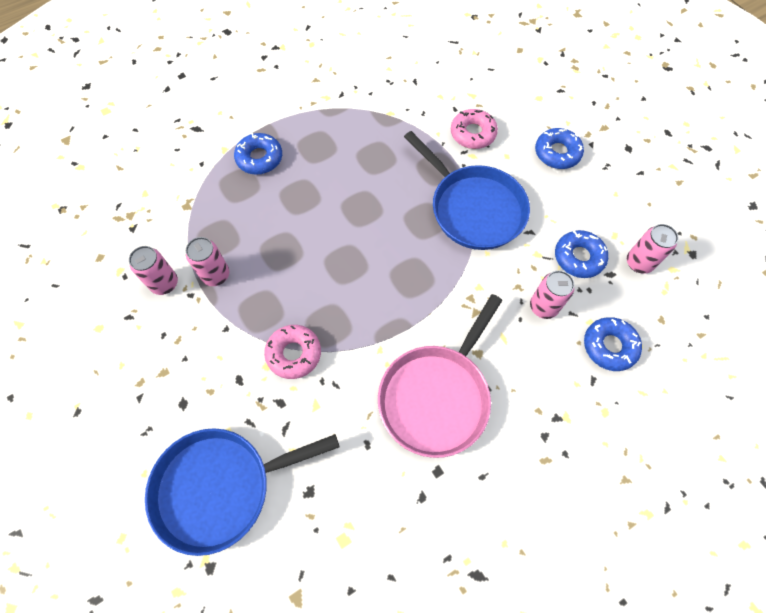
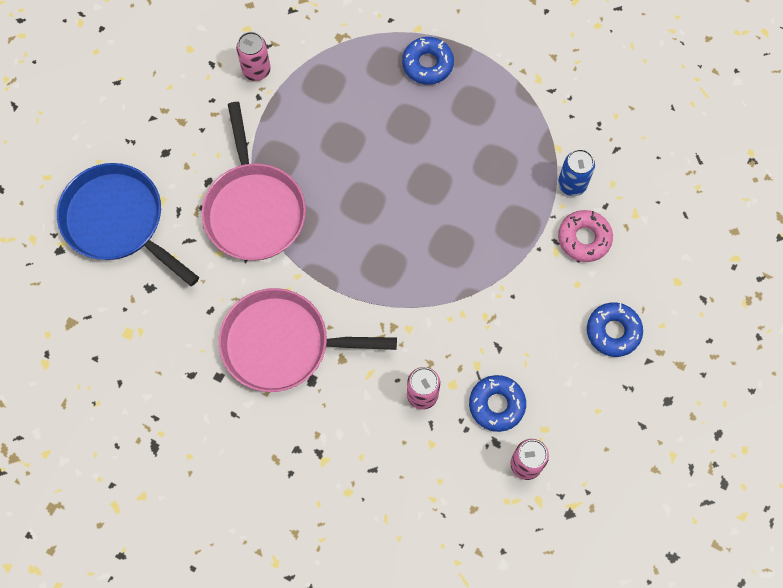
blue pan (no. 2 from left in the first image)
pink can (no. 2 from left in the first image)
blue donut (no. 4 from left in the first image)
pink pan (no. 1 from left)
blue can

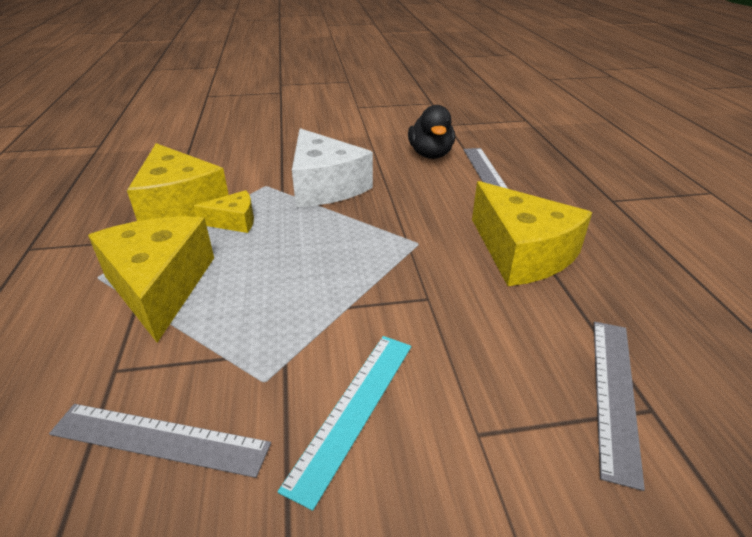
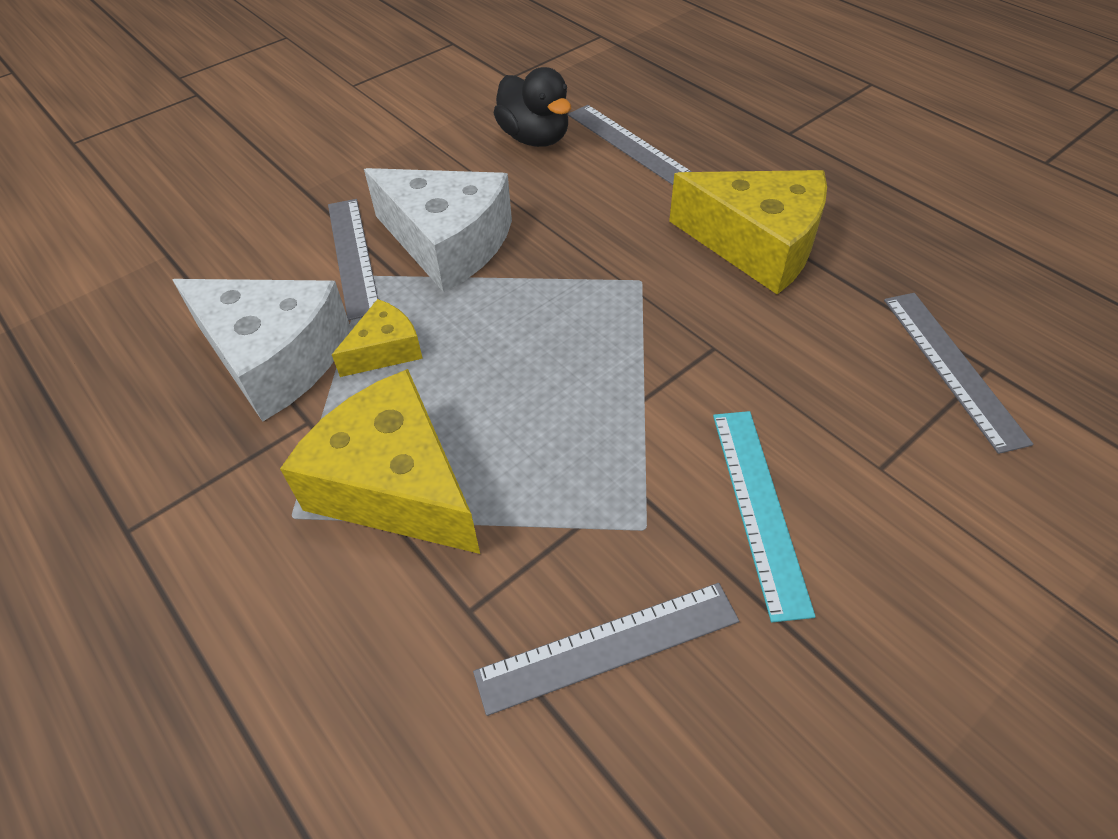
white cheese (no. 1 from left)
grey ruler (no. 1 from left)

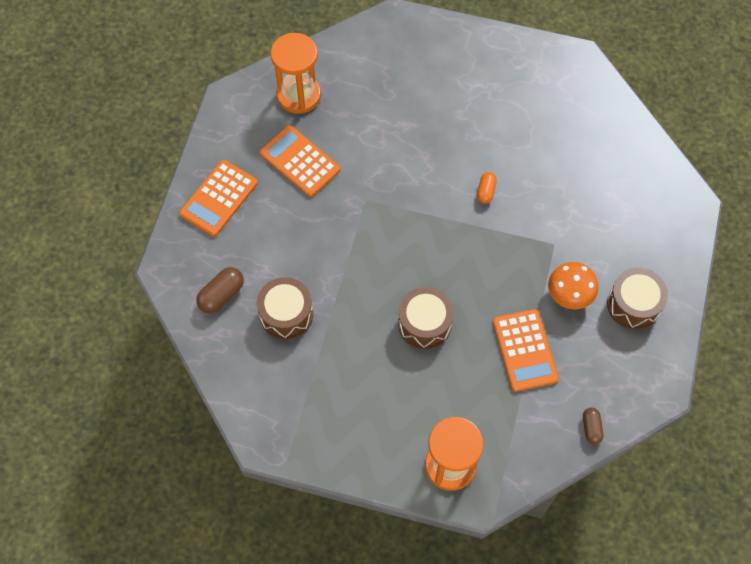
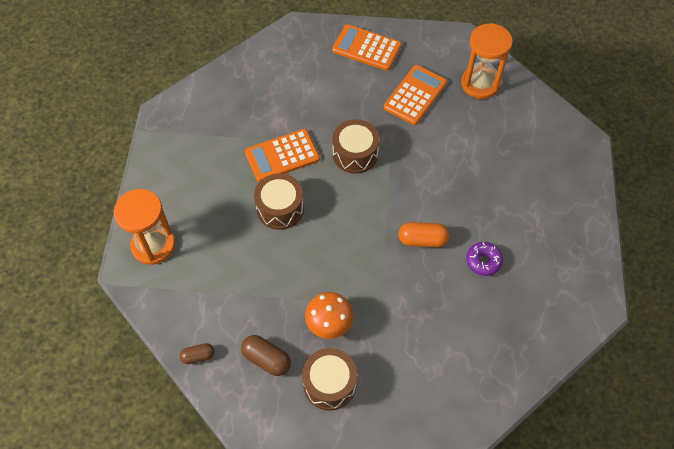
orange capsule
brown capsule (no. 2 from left)
brown drum (no. 3 from left)
orange calculator (no. 1 from left)
purple donut

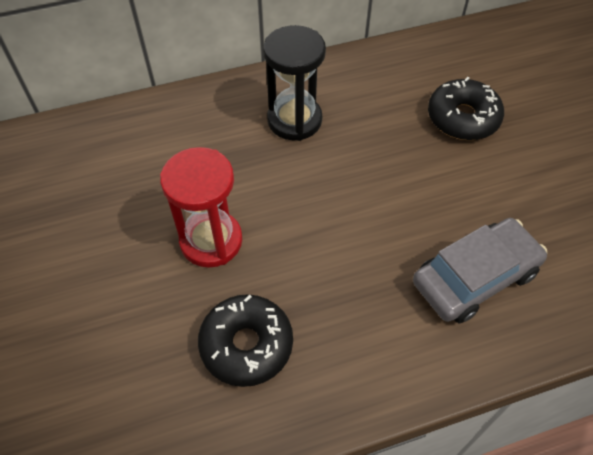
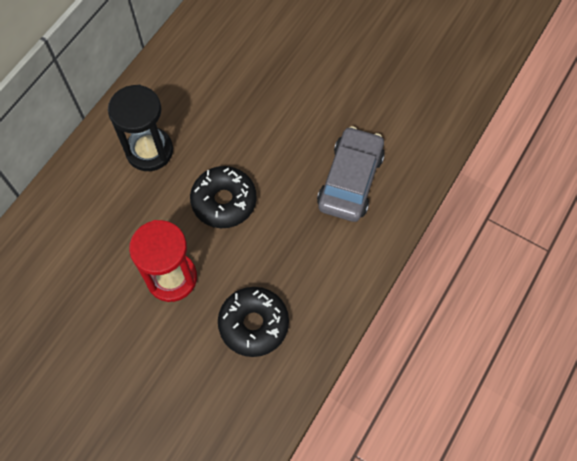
black donut (no. 1 from left)

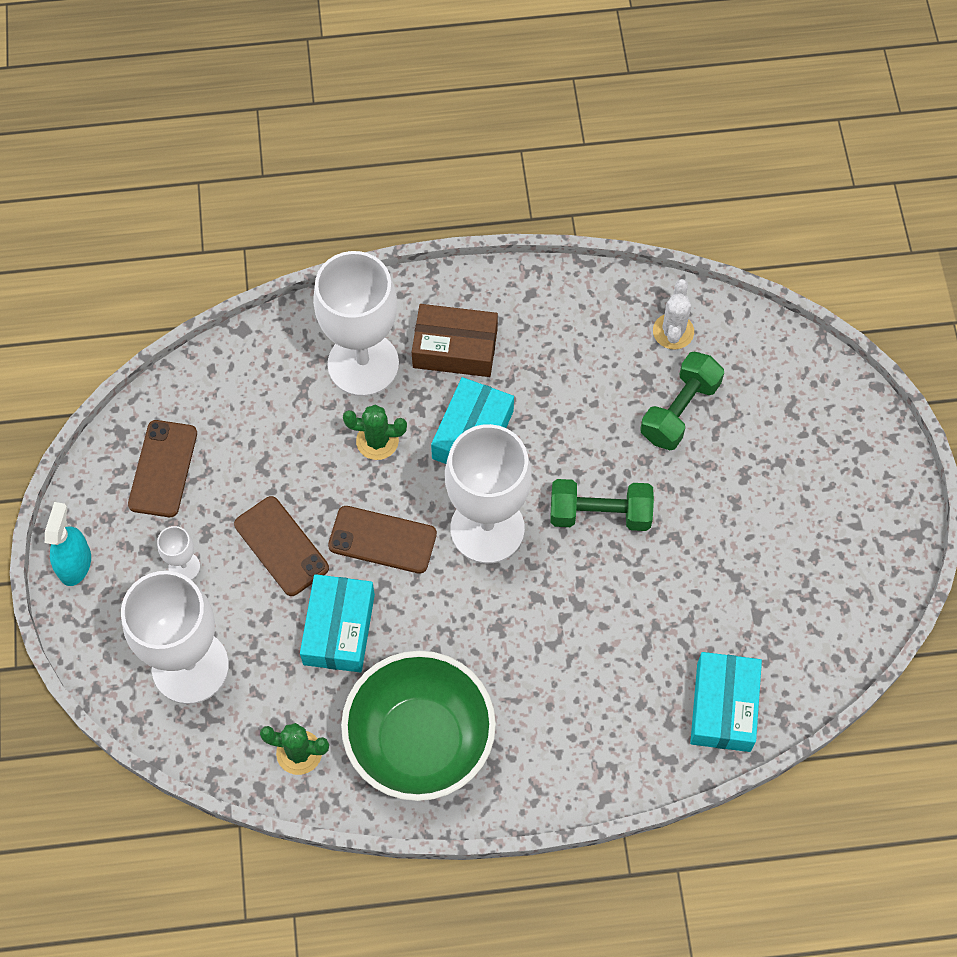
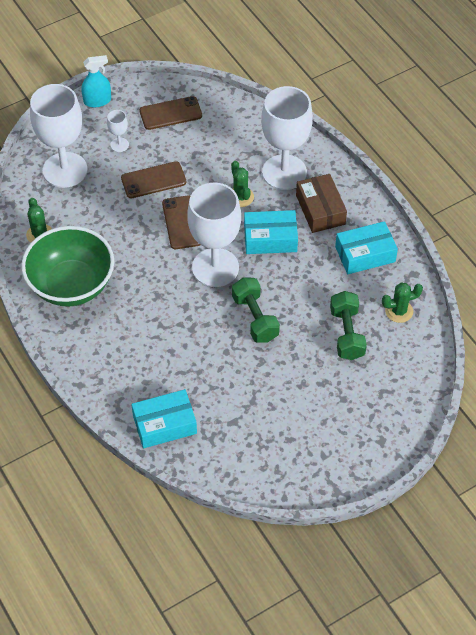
green cactus (no. 3 from left)
green dumbbell (no. 2 from left)
brown phone (no. 1 from left)
turquoise box (no. 3 from left)

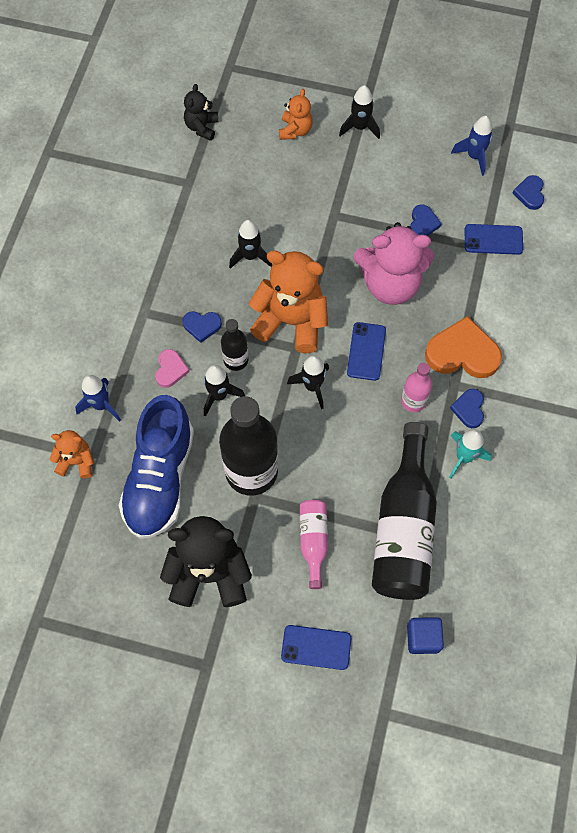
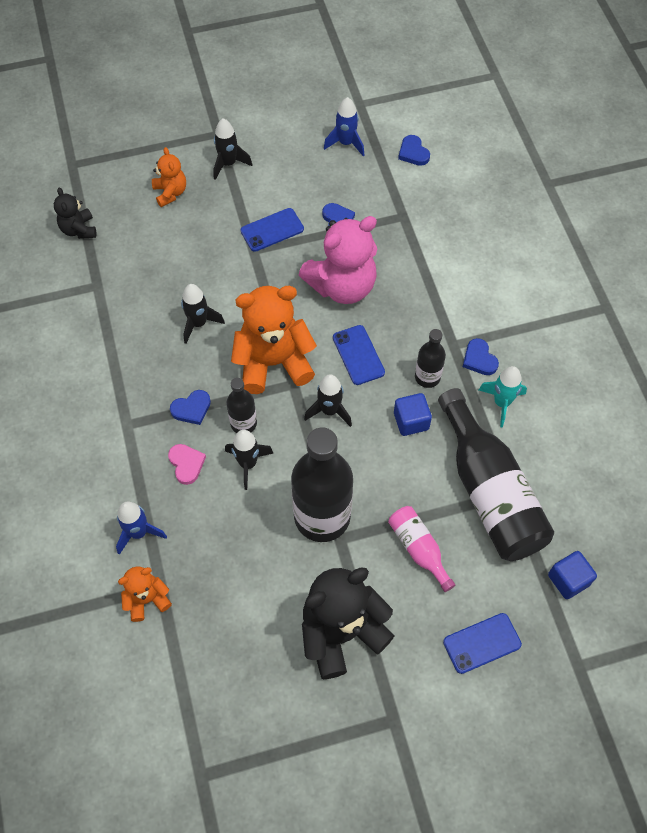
blue phone (no. 1 from left)
orange heart
black bottle (no. 3 from left)
blue shoe
blue cube (no. 1 from left)

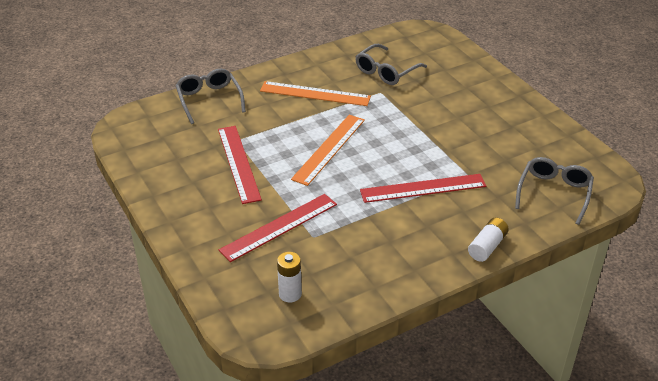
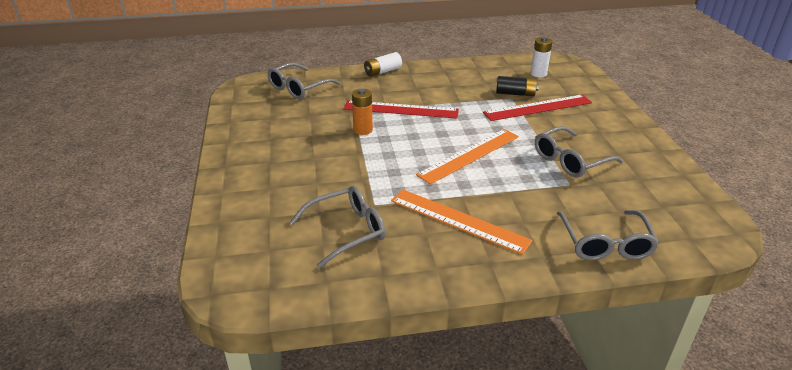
grey glasses (no. 3 from left)
black battery
orange battery

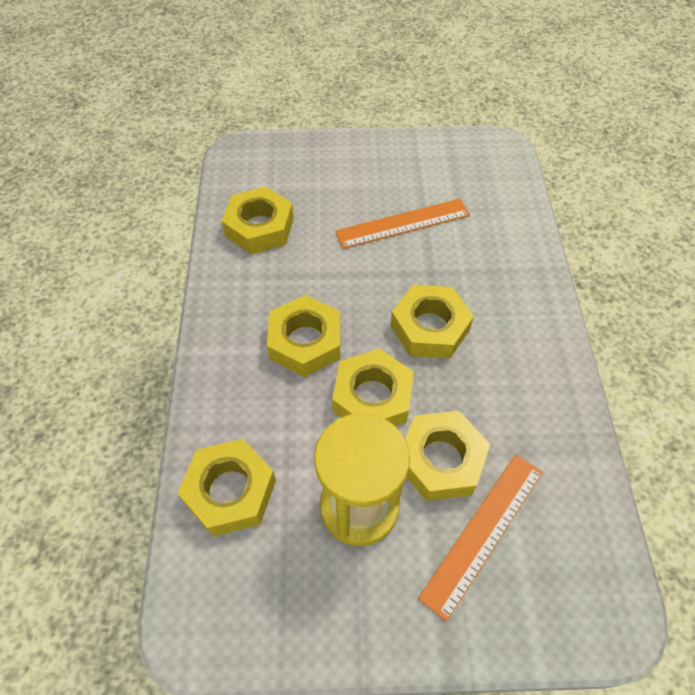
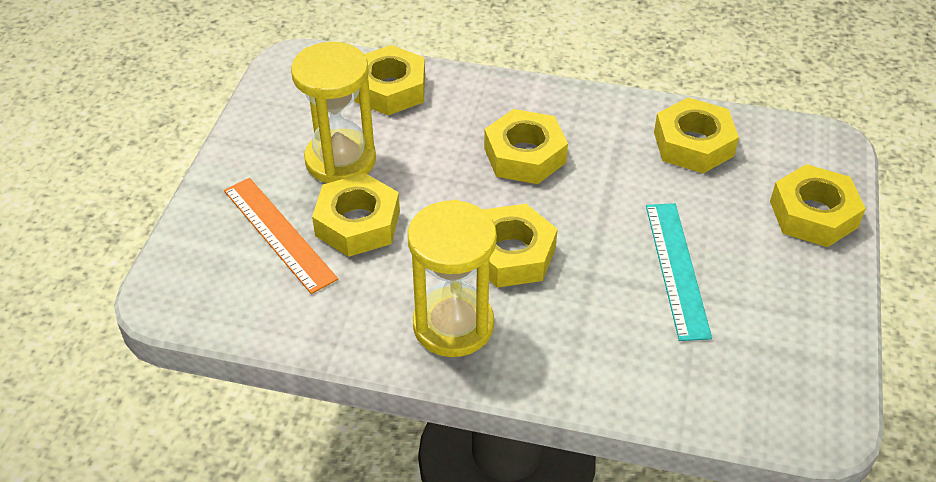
turquoise ruler
yellow nut (no. 6 from left)
yellow hourglass (no. 2 from left)

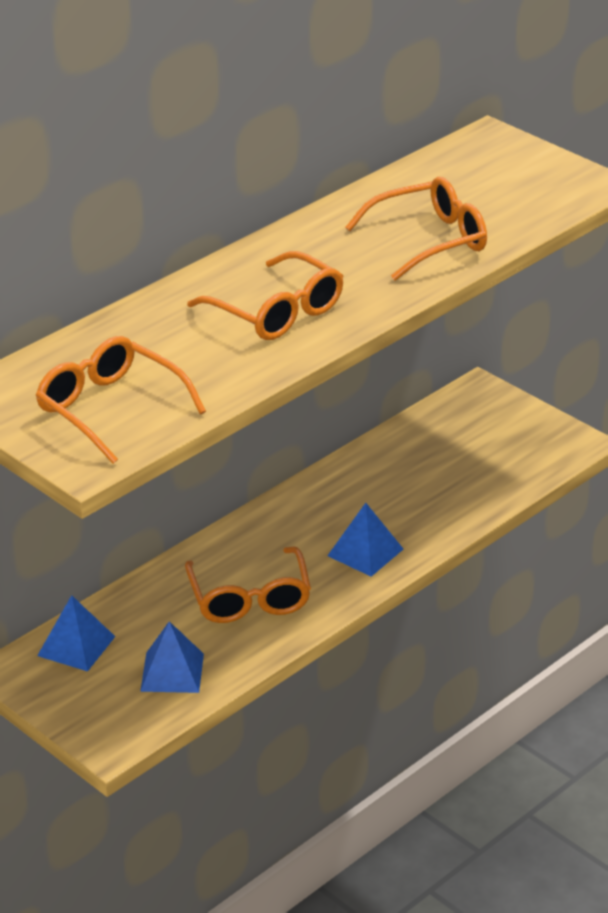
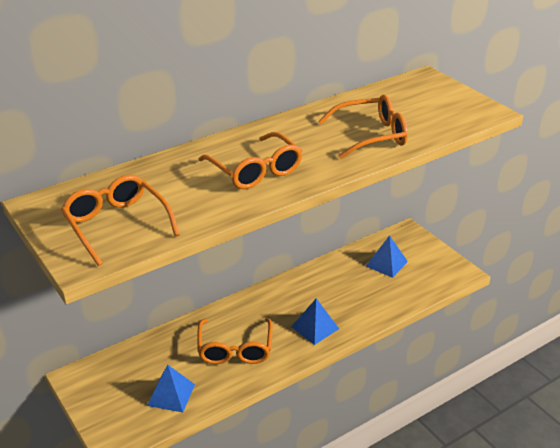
blue pyramid (no. 3 from left)

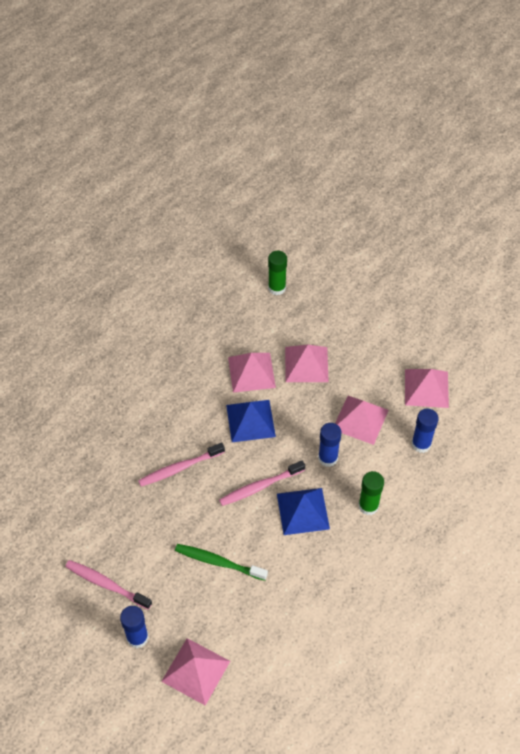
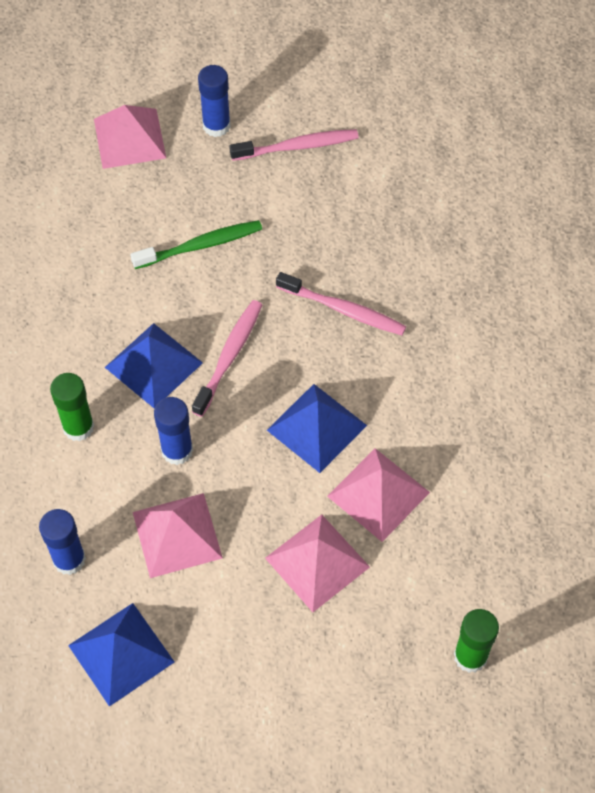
blue pyramid (no. 1 from left)
pink toothbrush (no. 3 from left)

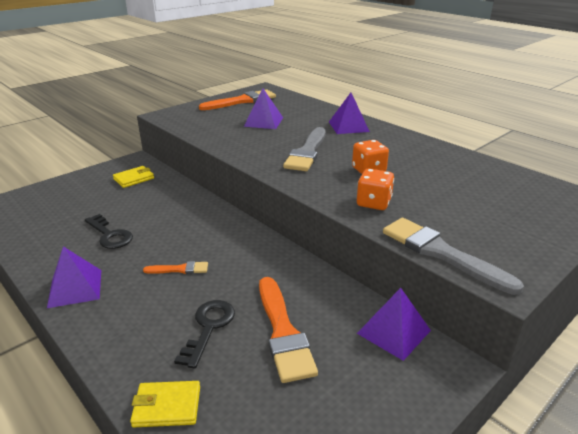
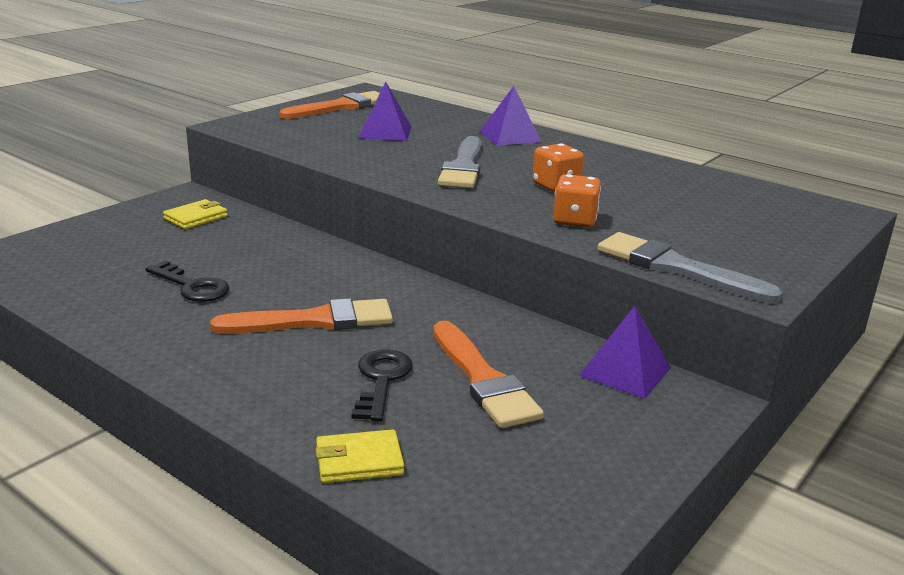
purple pyramid (no. 1 from left in the first image)
orange brush (no. 1 from left)

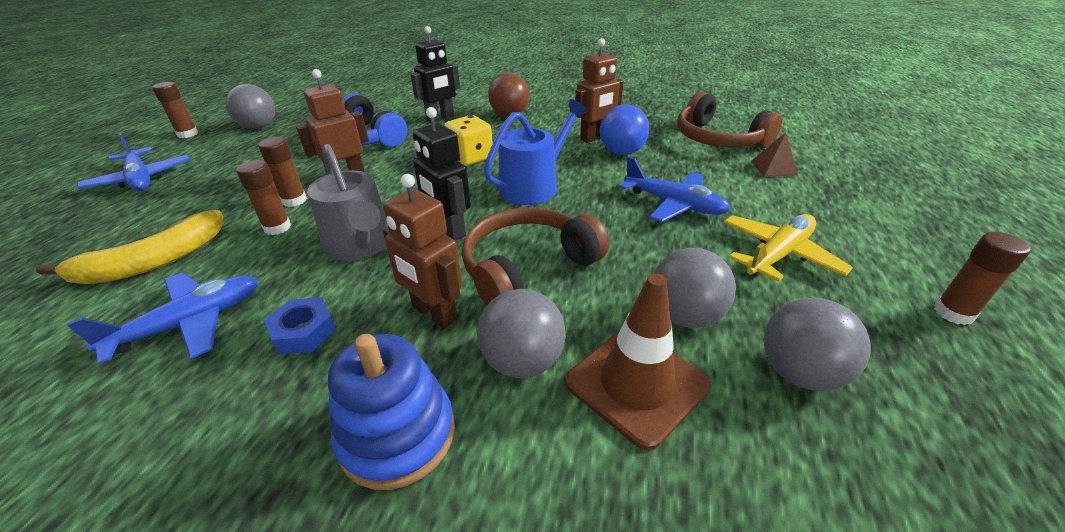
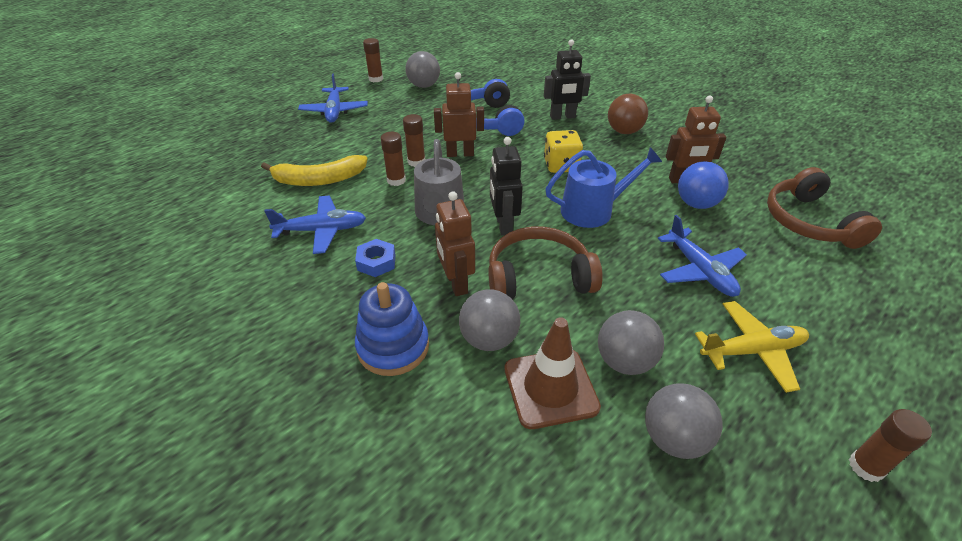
brown pyramid

